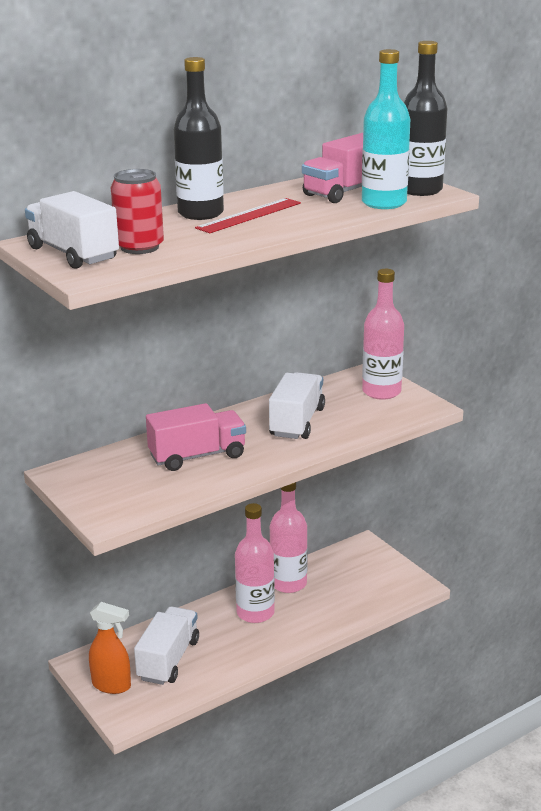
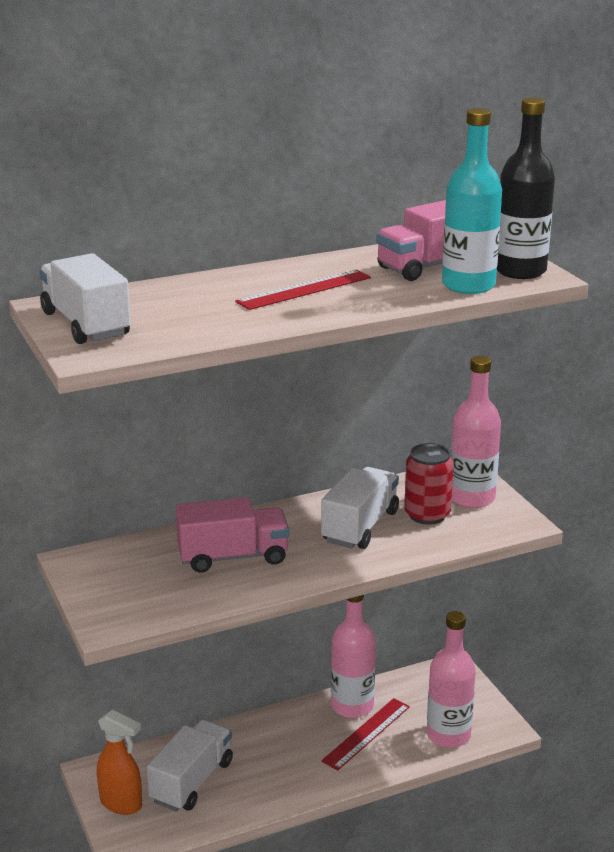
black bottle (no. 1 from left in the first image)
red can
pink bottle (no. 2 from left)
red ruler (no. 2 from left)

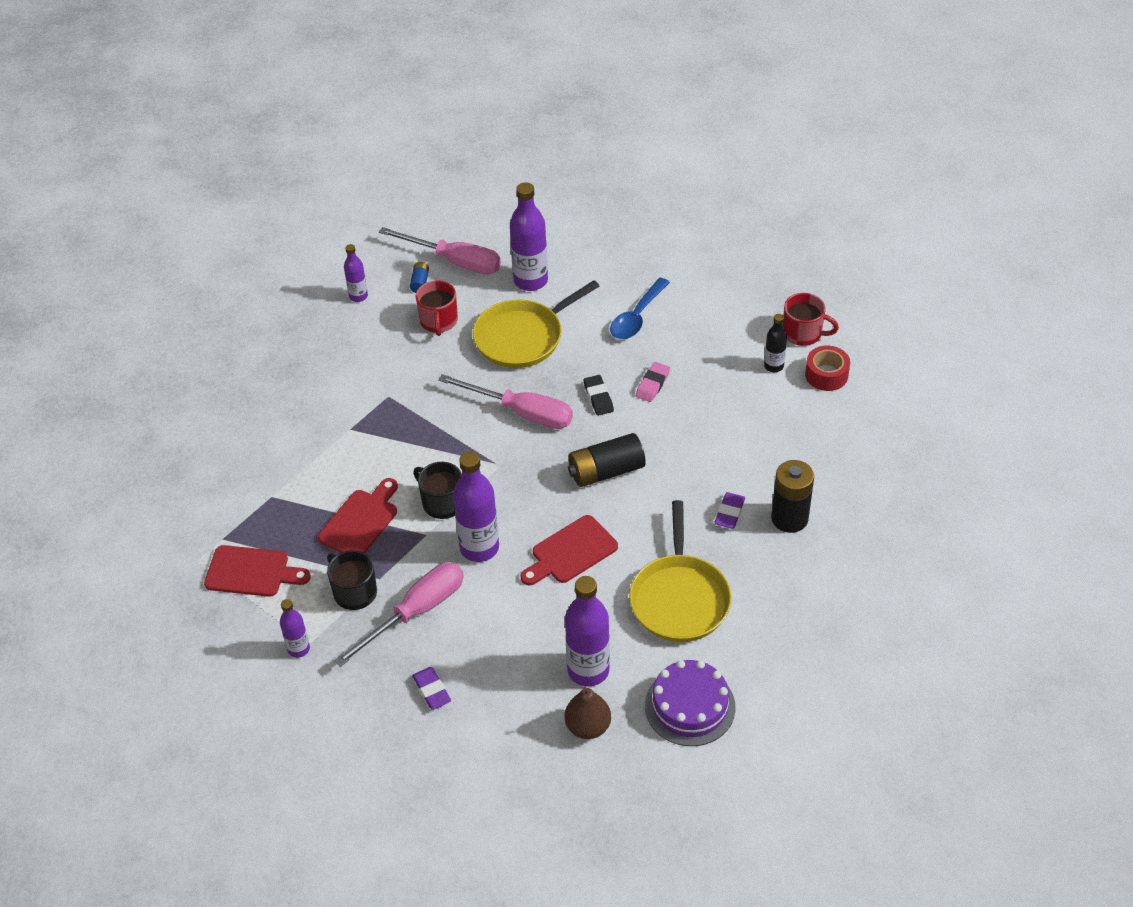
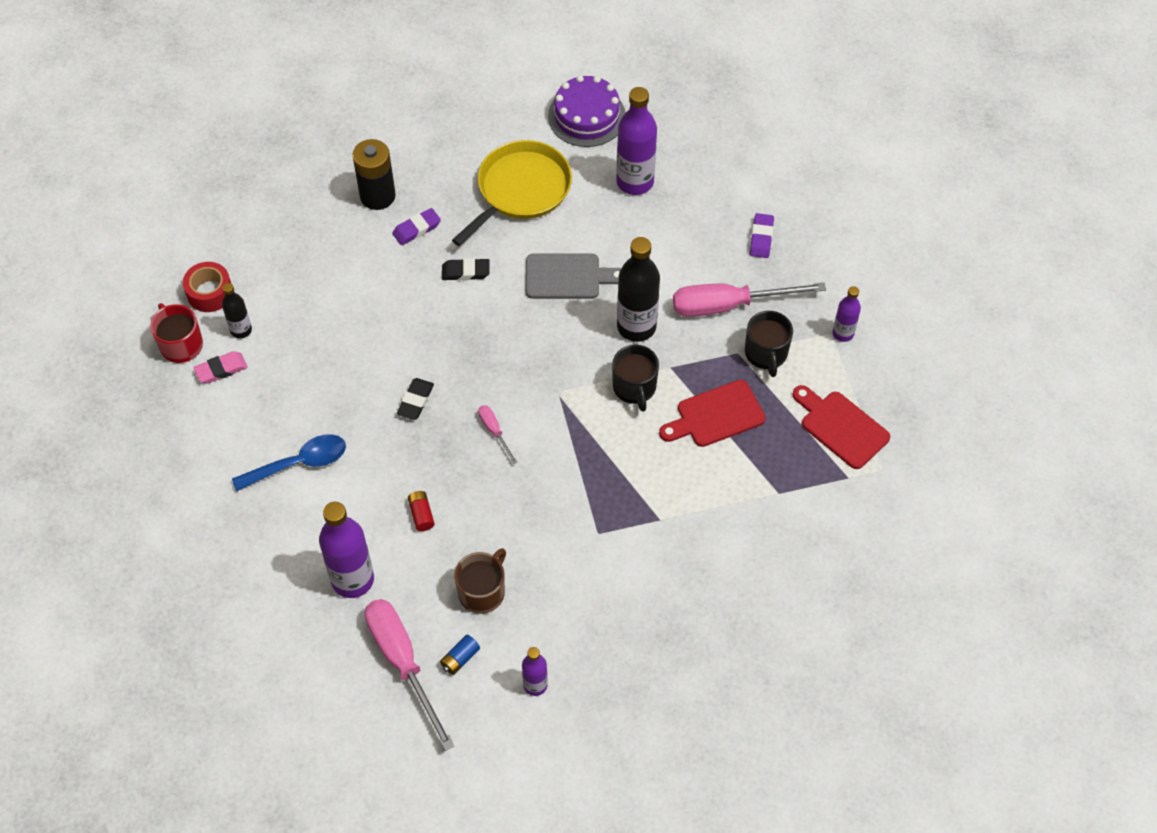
brown mug
red battery
pink eraser
pink screwdriver (no. 2 from left)
black battery (no. 1 from left in the first image)
black bottle (no. 2 from left)
grey cutting board
brown pear
black eraser (no. 2 from left)

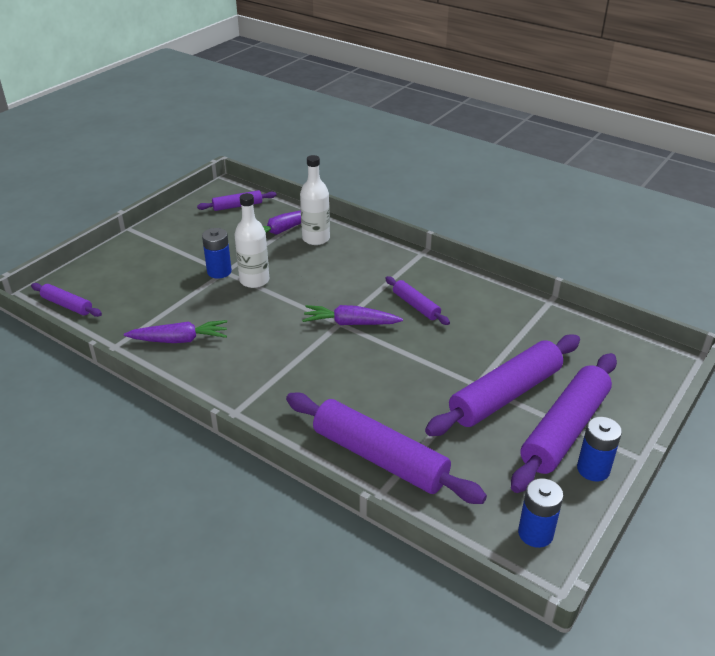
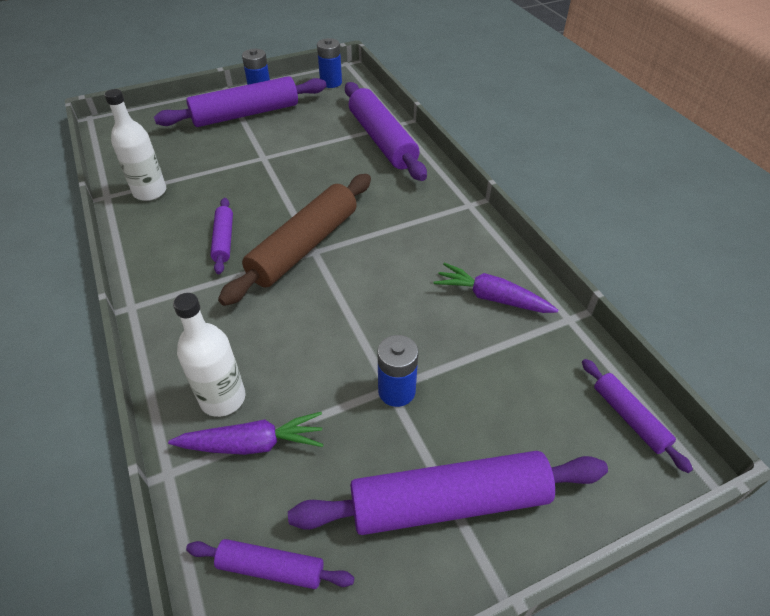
white bottle (no. 1 from left)
brown rolling pin
purple rolling pin (no. 5 from left)

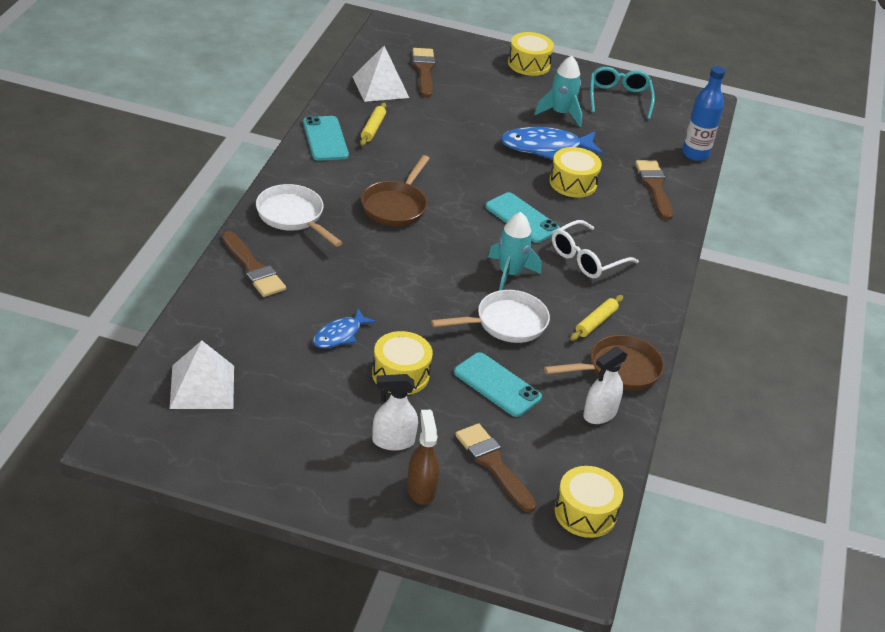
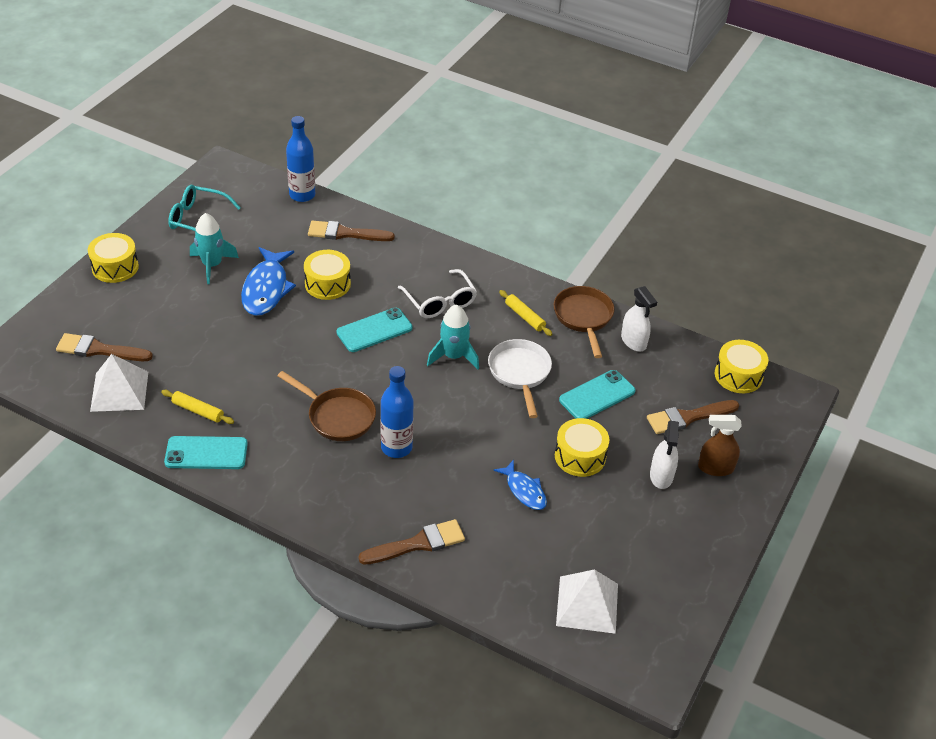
white pan (no. 1 from left in the first image)
blue bottle (no. 2 from left)

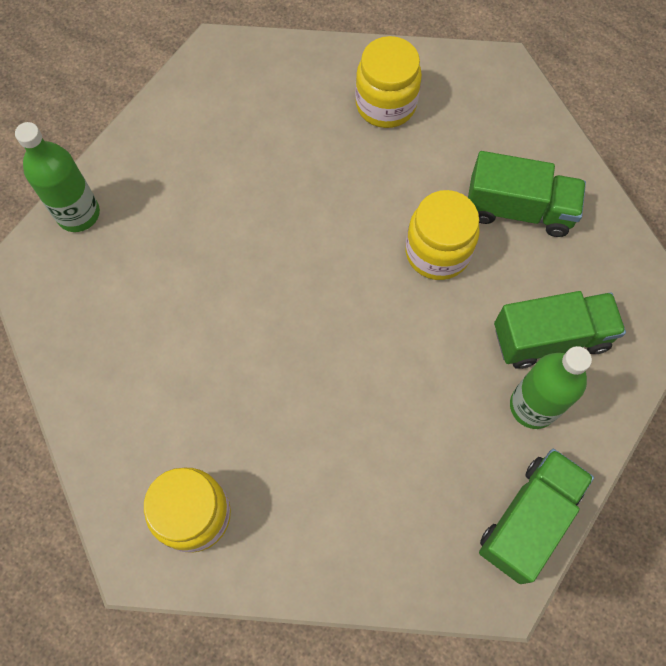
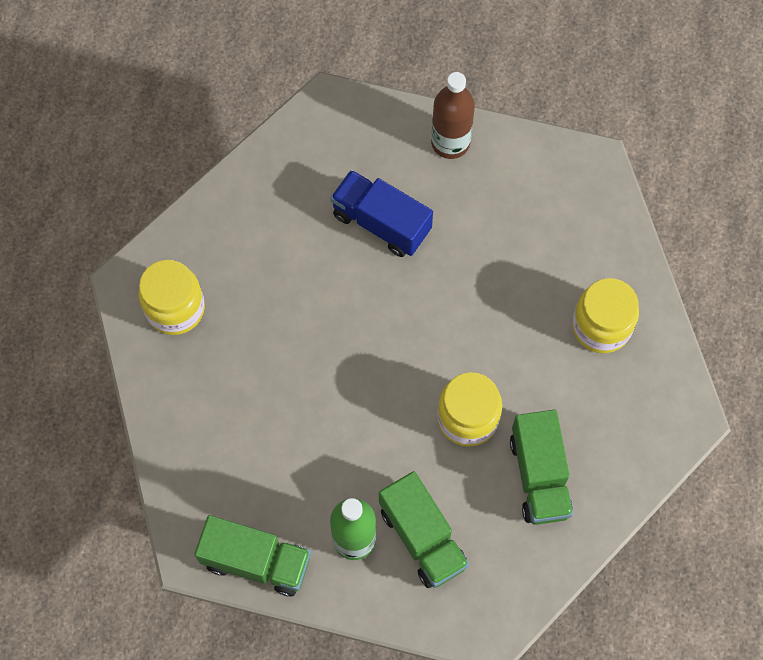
green bottle (no. 1 from left in the first image)
brown bottle
blue truck

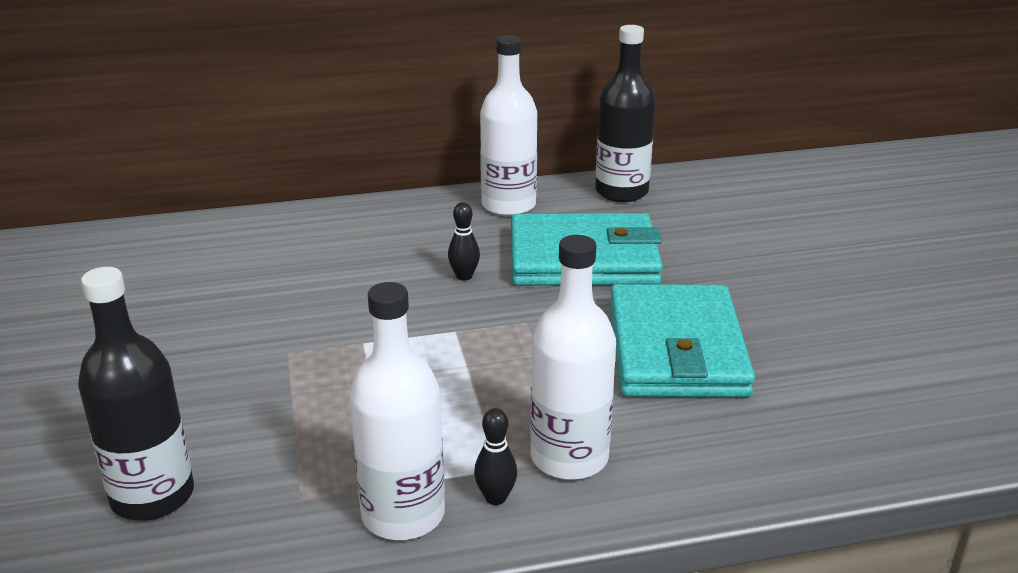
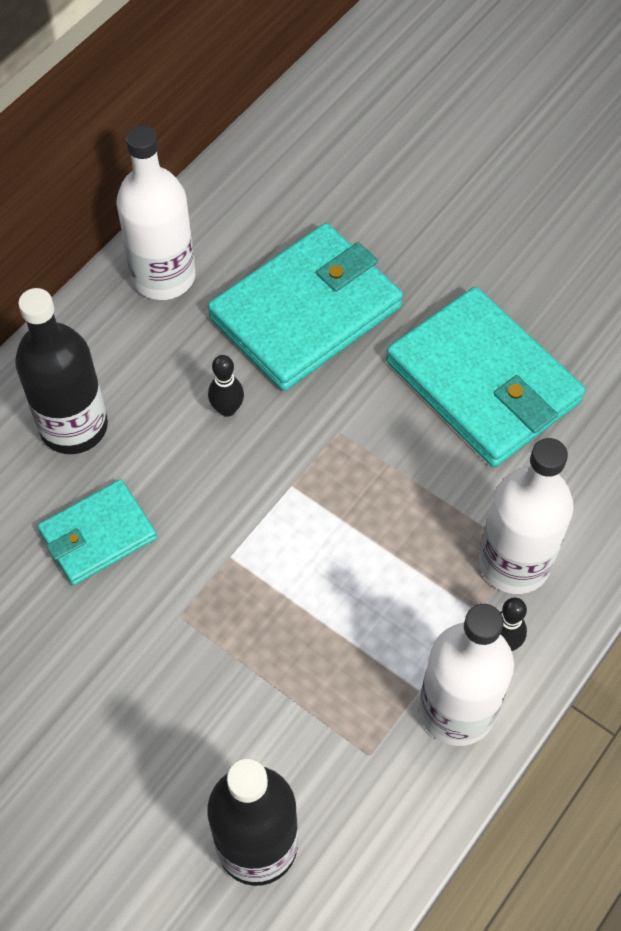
black bottle (no. 1 from left)
turquoise wallet (no. 1 from left)

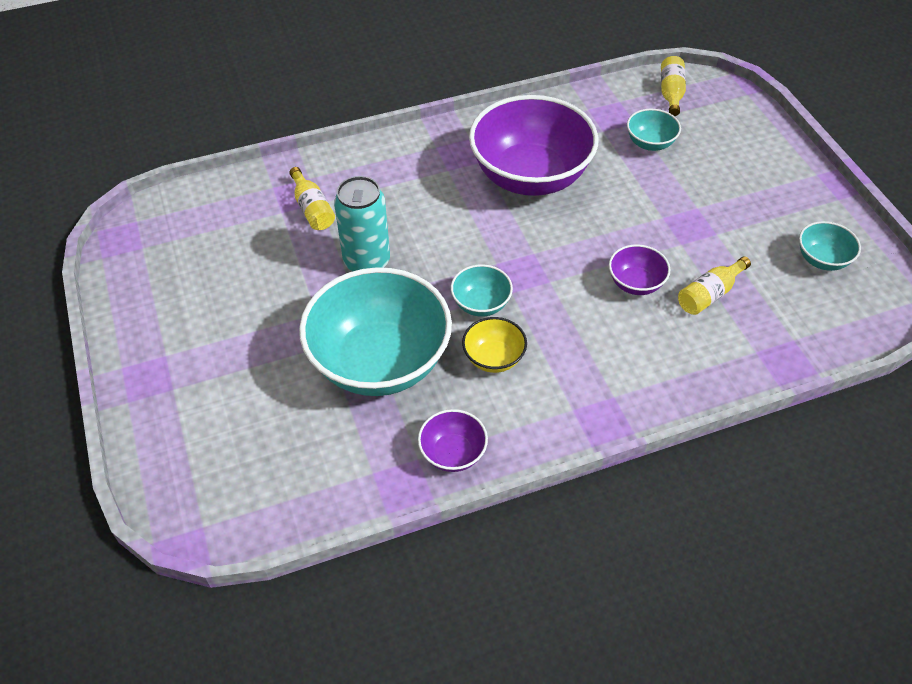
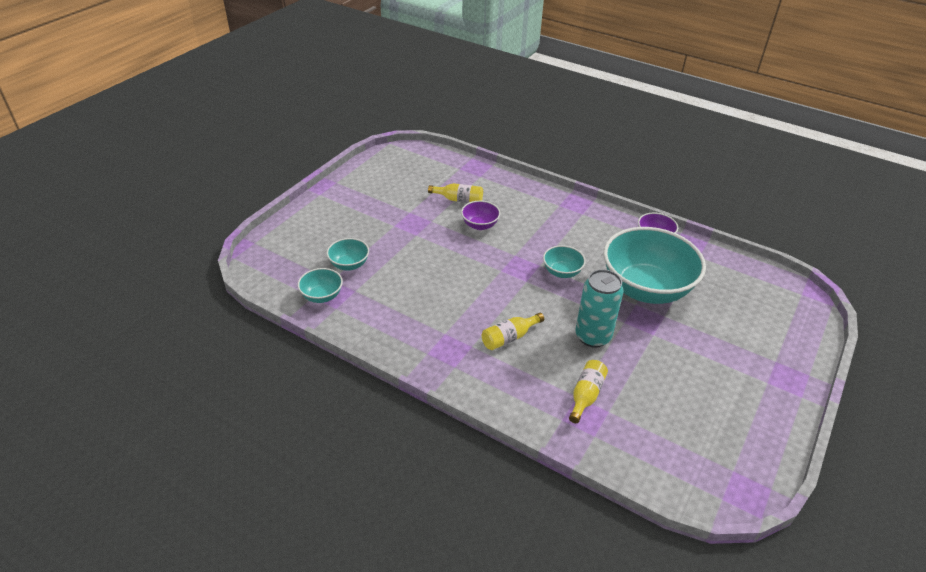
yellow bottle (no. 2 from left)
purple bowl (no. 2 from left in the first image)
turquoise bowl (no. 1 from left)
yellow bowl

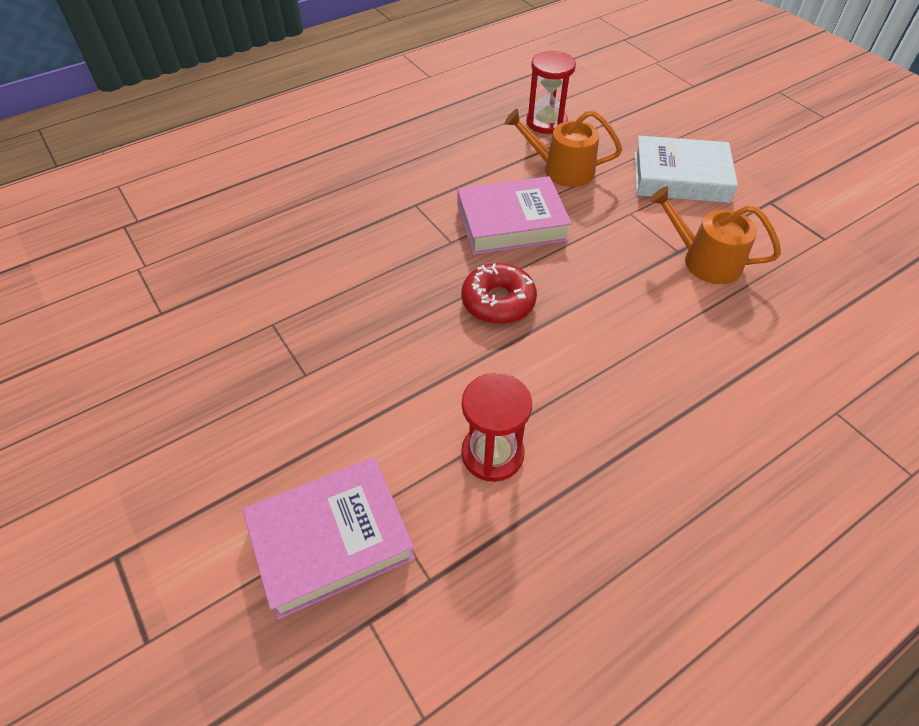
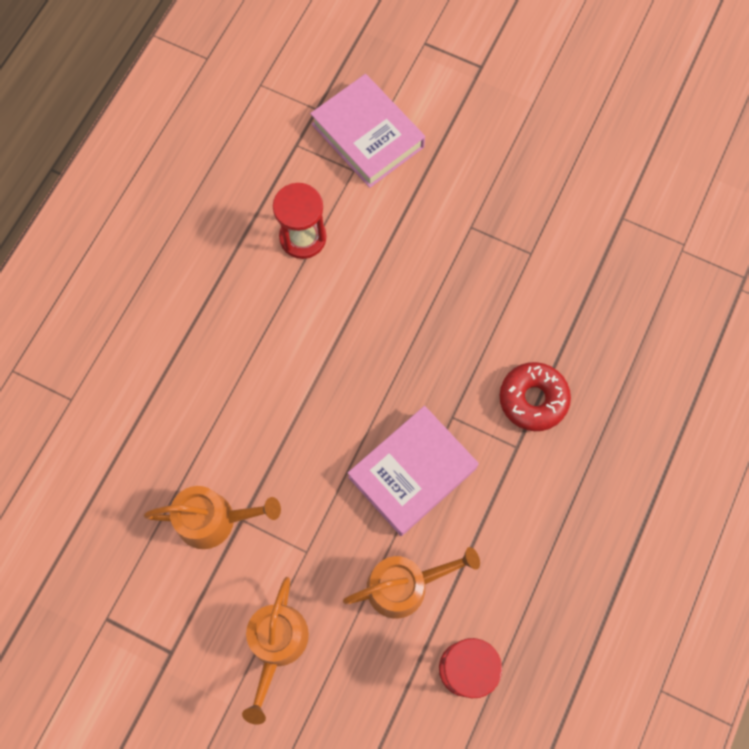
orange watering can (no. 2 from left)
red donut
pink book (no. 1 from left)

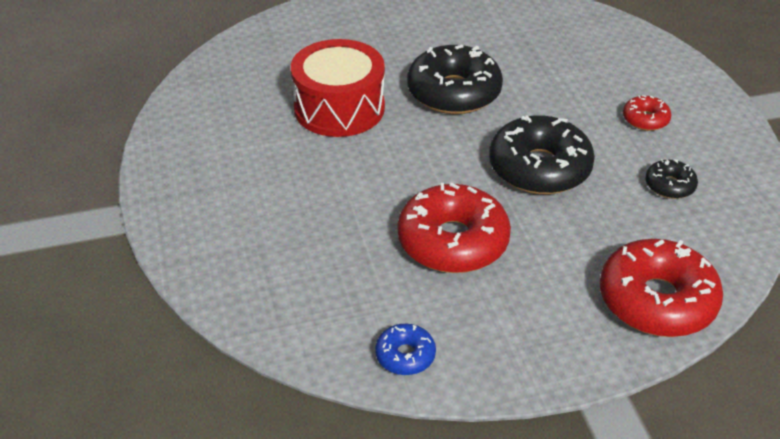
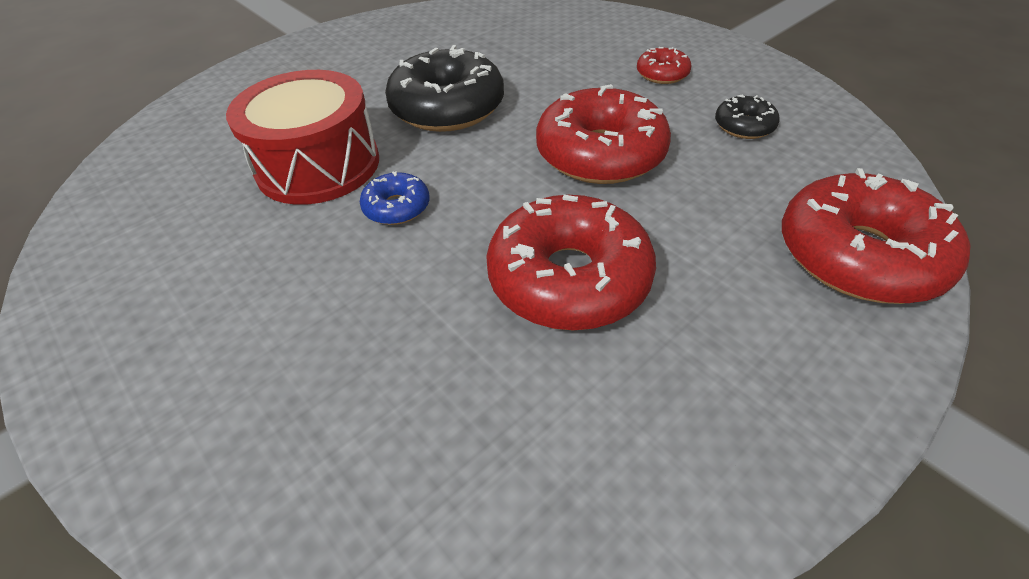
red donut (no. 2 from left)
blue donut

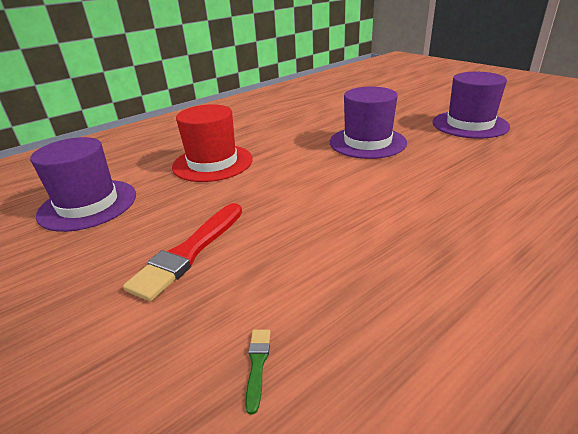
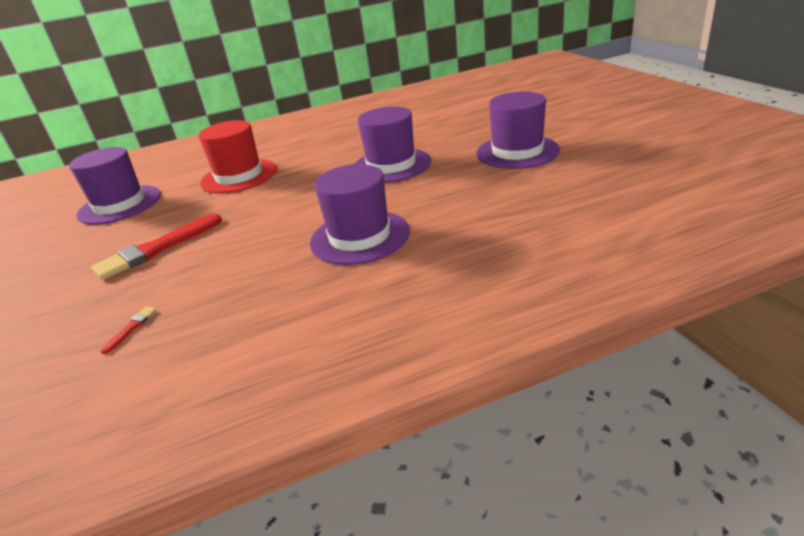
red brush (no. 1 from left)
purple hat (no. 2 from left)

